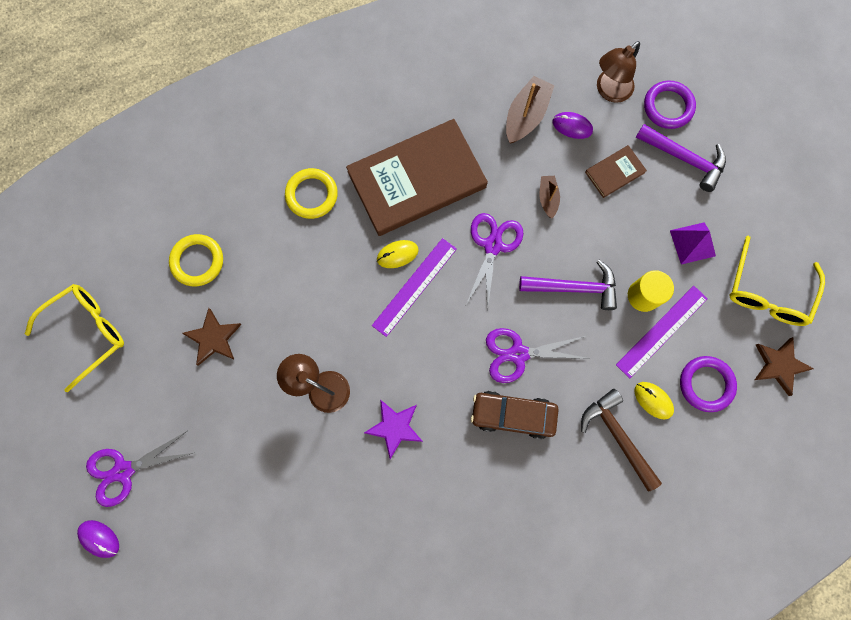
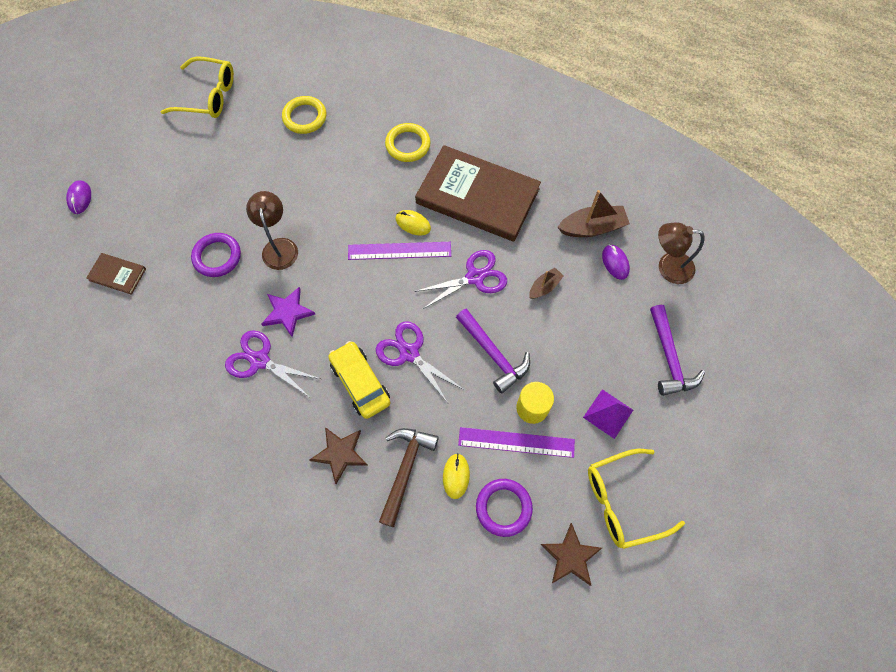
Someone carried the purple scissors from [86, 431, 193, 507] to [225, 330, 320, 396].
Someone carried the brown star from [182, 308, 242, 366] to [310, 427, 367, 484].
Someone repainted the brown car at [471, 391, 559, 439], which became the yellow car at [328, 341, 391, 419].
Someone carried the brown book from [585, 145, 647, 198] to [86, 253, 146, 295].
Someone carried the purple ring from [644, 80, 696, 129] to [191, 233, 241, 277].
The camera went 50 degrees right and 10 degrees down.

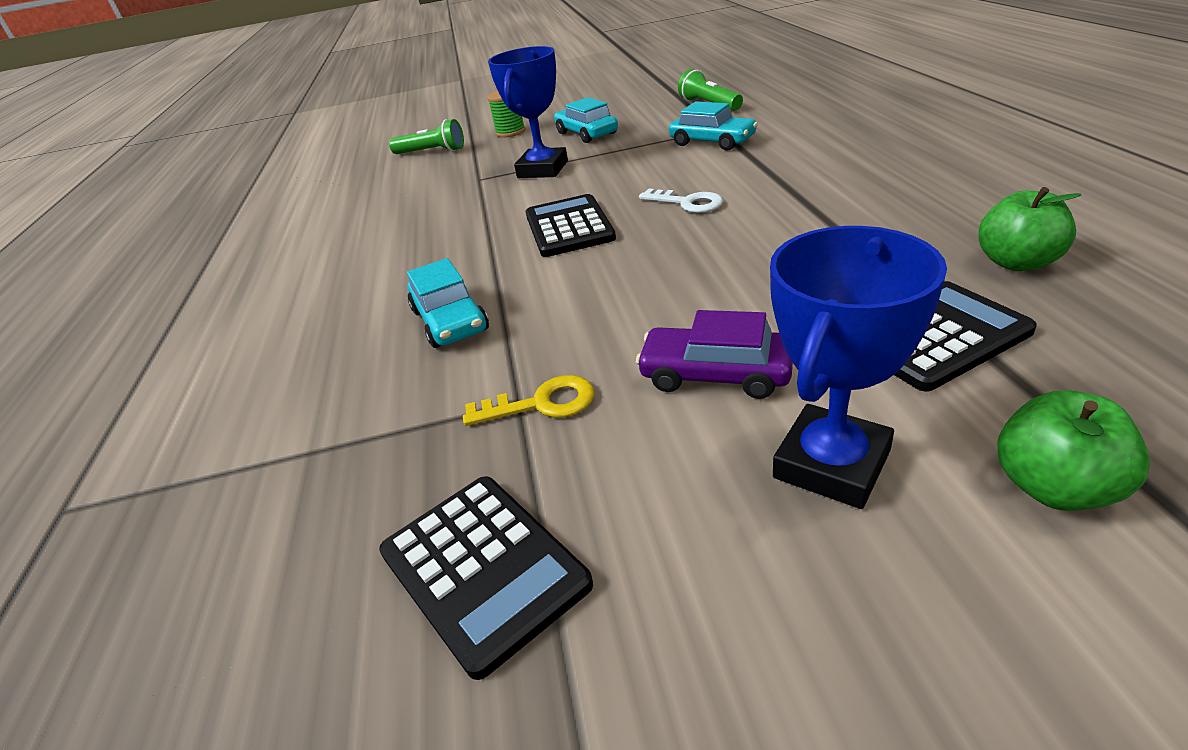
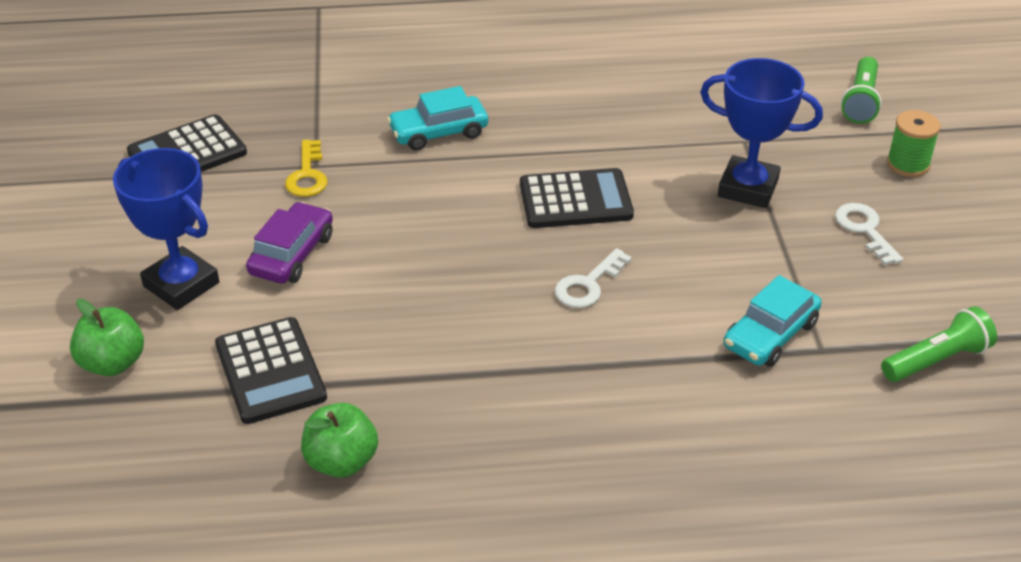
Someone swapped the turquoise car at [554, 97, 618, 143] for the white key at [835, 203, 903, 265].
The camera went 90 degrees right and 5 degrees up.

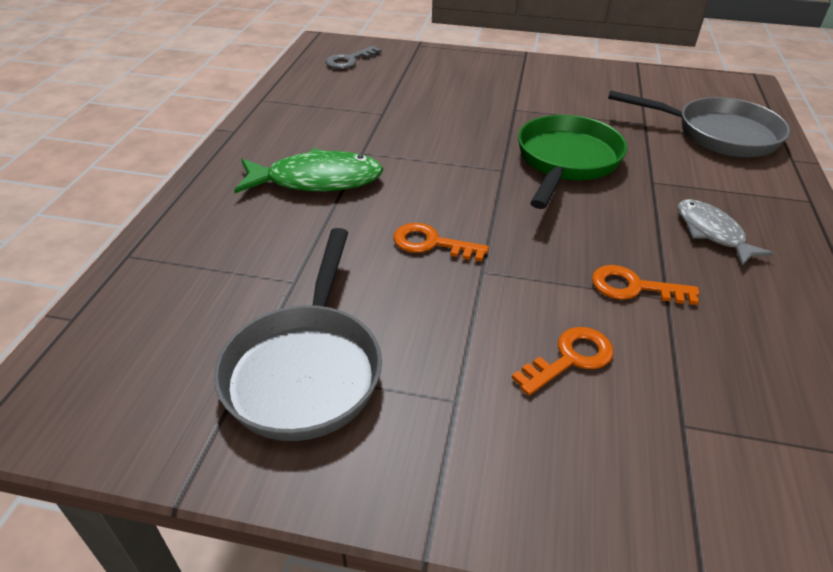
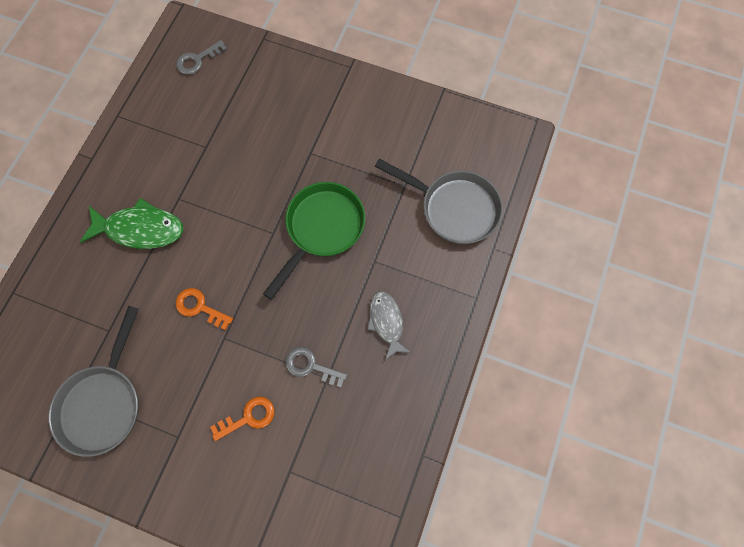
Someone repainted the orange key at [592, 265, 699, 305], which became the grey key at [285, 347, 347, 387].
The camera went 10 degrees right and 30 degrees up.

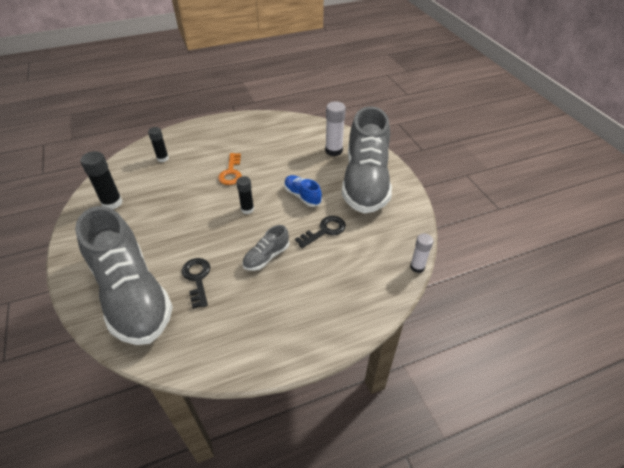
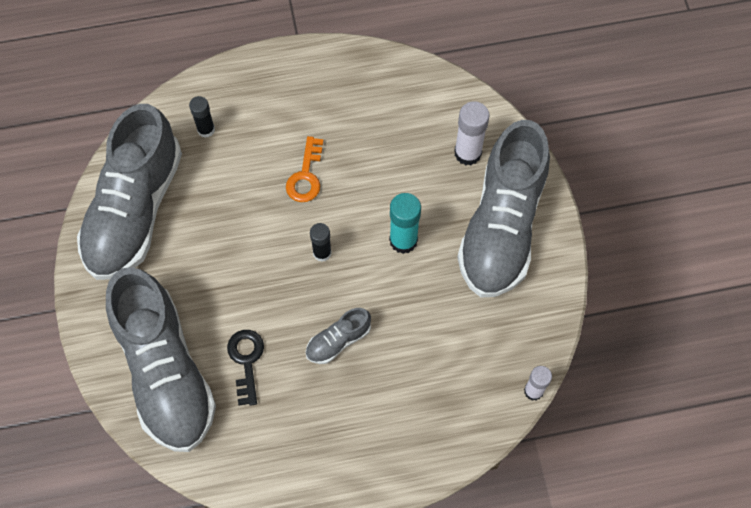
Someone swapped the black glue stick at [80, 151, 123, 209] for the grey shoe at [77, 104, 182, 280].
Someone swapped the blue shoe at [284, 175, 322, 207] for the turquoise glue stick at [389, 193, 421, 254].
Someone took away the black key at [295, 216, 346, 248].
The camera went 10 degrees right and 20 degrees up.

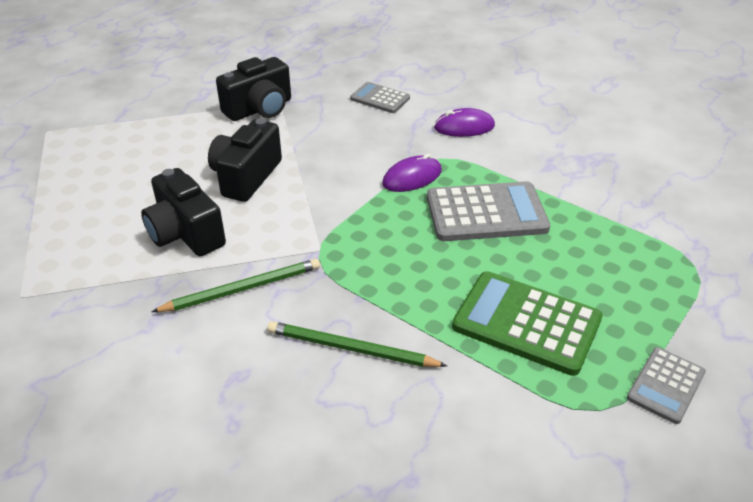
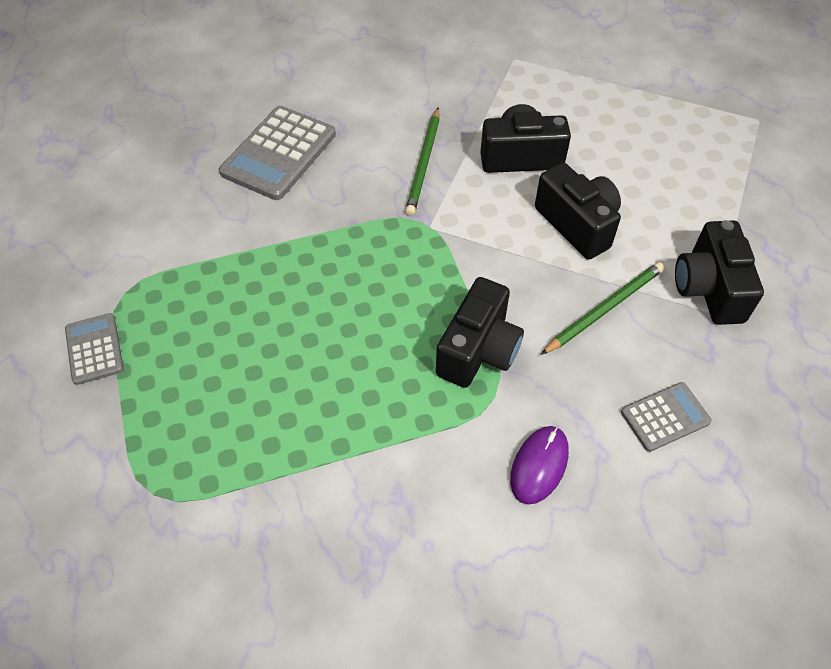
Someone carried the green pencil from [267, 321, 447, 367] to [541, 262, 664, 355].
Someone swapped the purple mouse at [382, 154, 442, 192] for the black camera at [436, 277, 524, 388].
Someone carried the grey calculator from [427, 181, 550, 241] to [219, 106, 336, 200].
Someone took away the green calculator at [452, 271, 603, 376].
The camera went 125 degrees right and 15 degrees up.

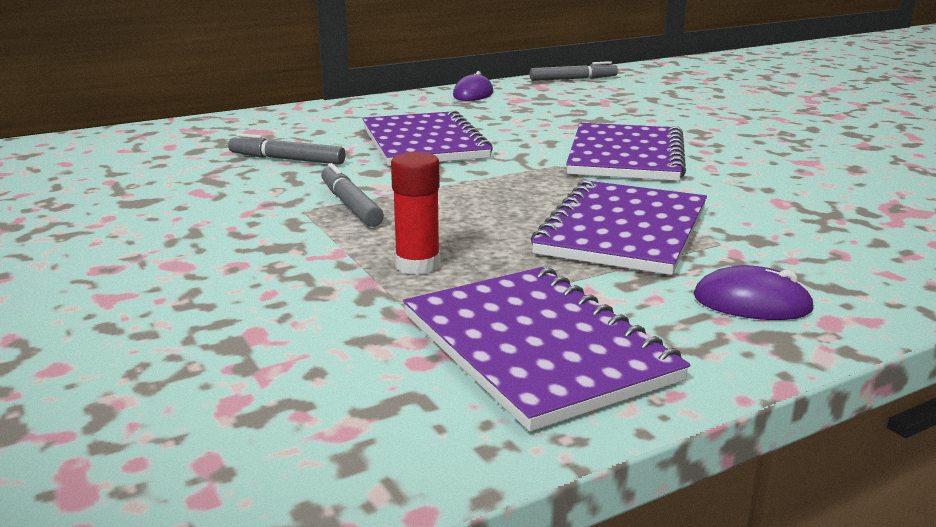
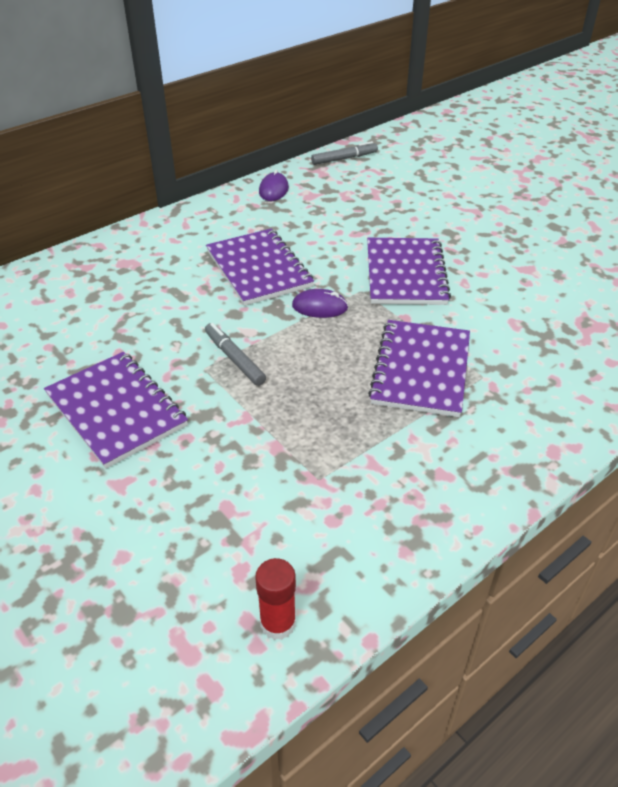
Someone took away the grey marker at [228, 133, 345, 165].
Someone carried the red glue stick from [391, 152, 440, 275] to [255, 558, 296, 640].
Someone carried the purple notebook from [403, 267, 690, 431] to [44, 352, 188, 469].
Someone carried the purple mouse from [694, 265, 815, 320] to [292, 289, 348, 318].
The camera went 10 degrees left and 20 degrees up.

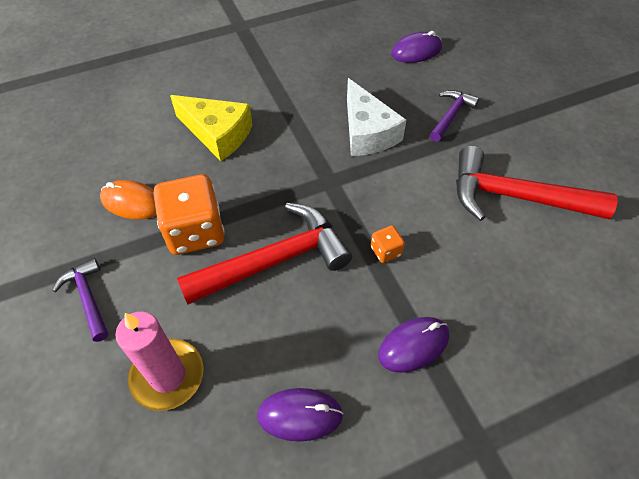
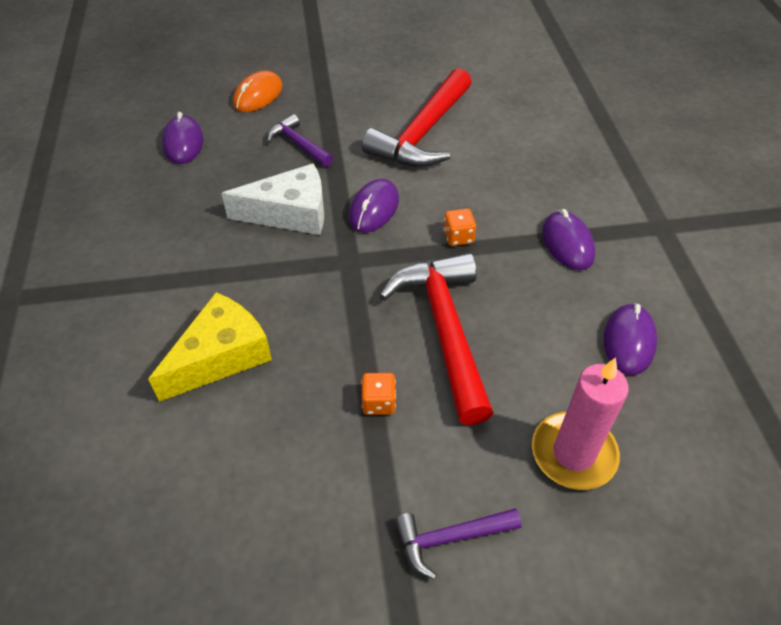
Someone carried the orange mouse from [100, 180, 157, 220] to [233, 71, 282, 112].
Someone scaled the orange dice at [154, 174, 225, 255] by 0.45.
Someone put down the purple mouse at [349, 179, 399, 233].
The camera went 75 degrees left and 5 degrees down.

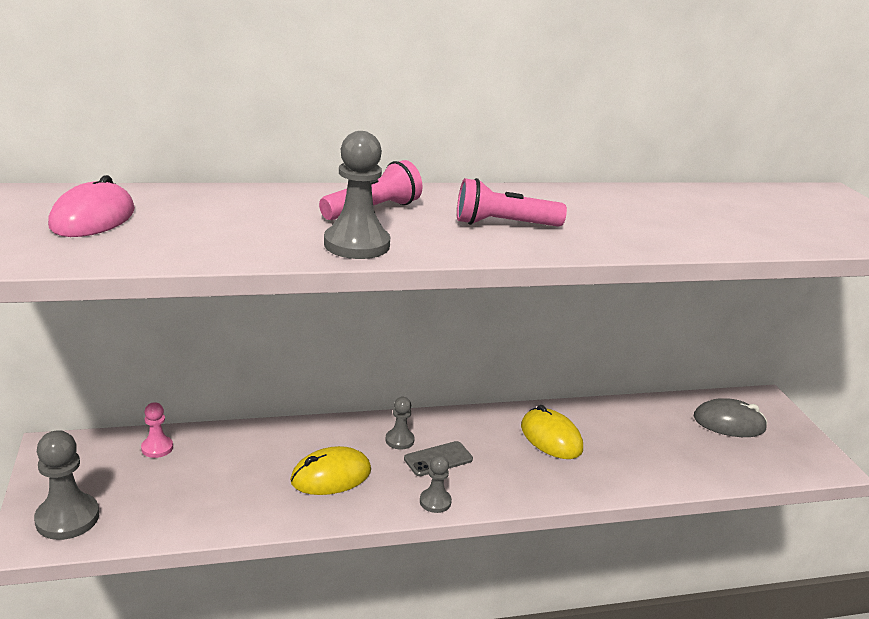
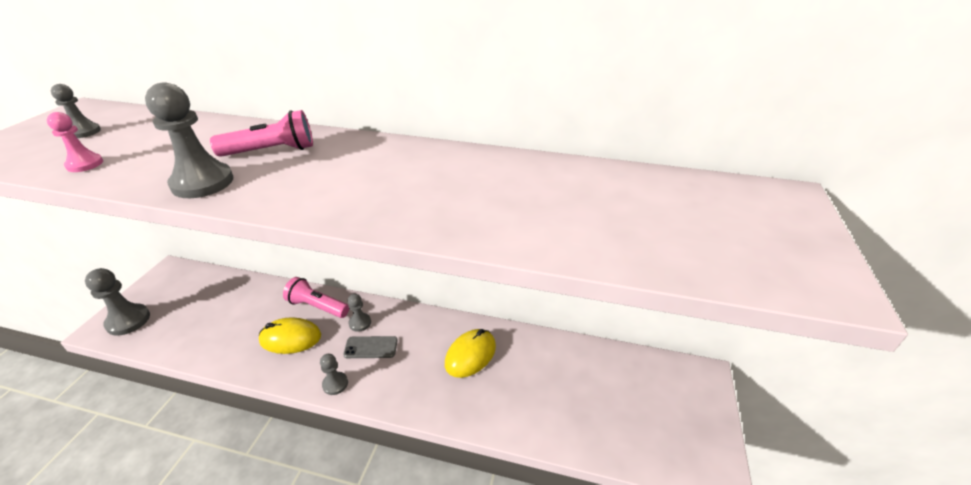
Someone swapped the pink mouse at [48, 175, 135, 237] for the grey pawn at [51, 84, 101, 138].
Someone carried the pink pawn from [141, 402, 173, 458] to [47, 112, 103, 172].
Someone carried the pink flashlight from [457, 178, 567, 227] to [283, 277, 349, 318].
Someone rotated the yellow mouse at [521, 405, 583, 459] by 45 degrees clockwise.
Someone took away the grey mouse at [694, 398, 767, 437].
The camera went 30 degrees right and 10 degrees up.

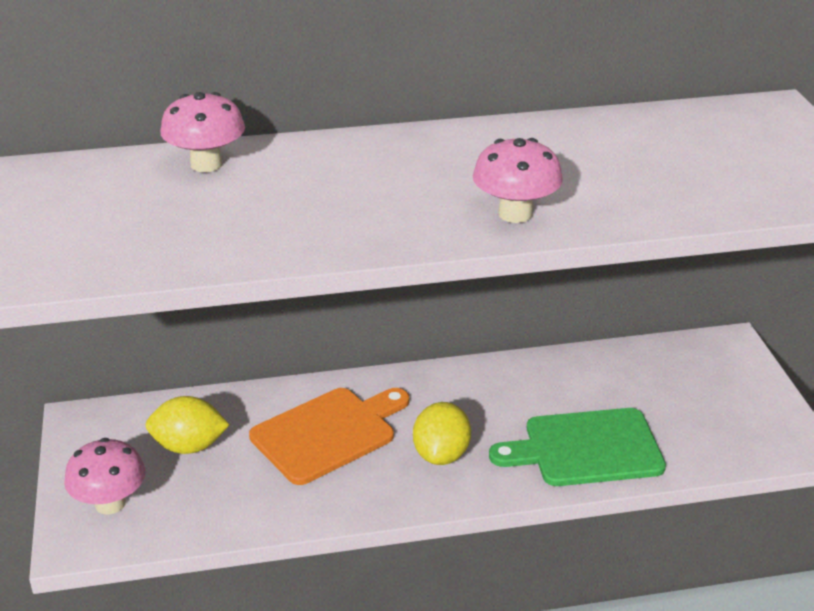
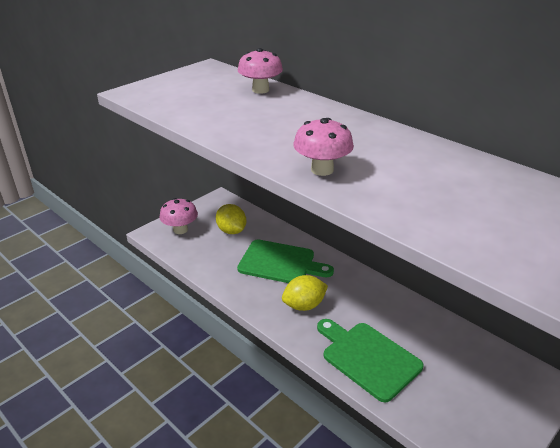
Someone repainted the orange cutting board at [249, 388, 409, 485], which became the green cutting board at [237, 239, 334, 283].
The camera went 55 degrees right and 0 degrees up.

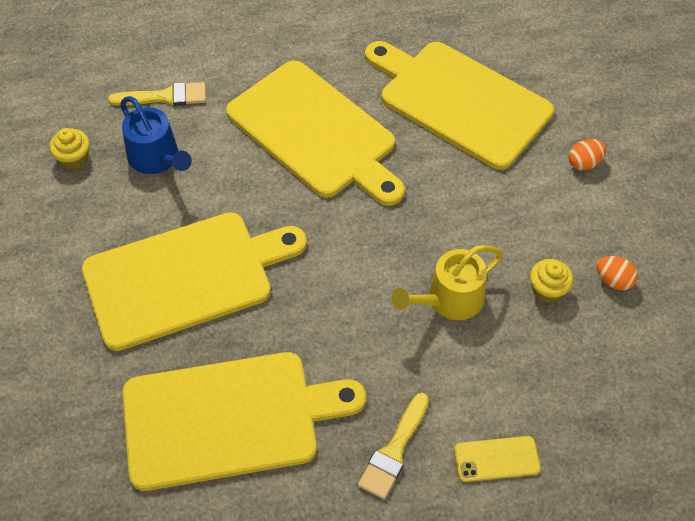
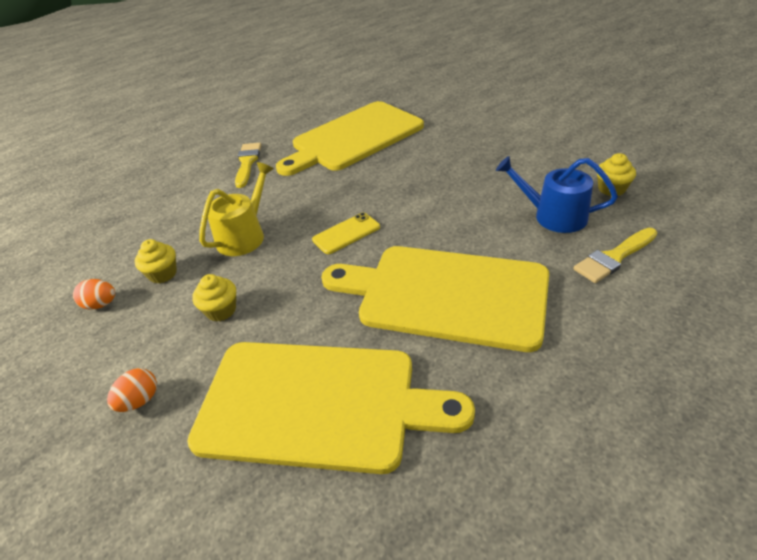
Someone took away the yellow cutting board at [82, 212, 307, 351].
Someone carried the yellow phone from [454, 436, 541, 482] to [312, 213, 380, 254].
Someone put down the yellow cupcake at [192, 274, 236, 322].
The camera went 155 degrees right and 15 degrees down.

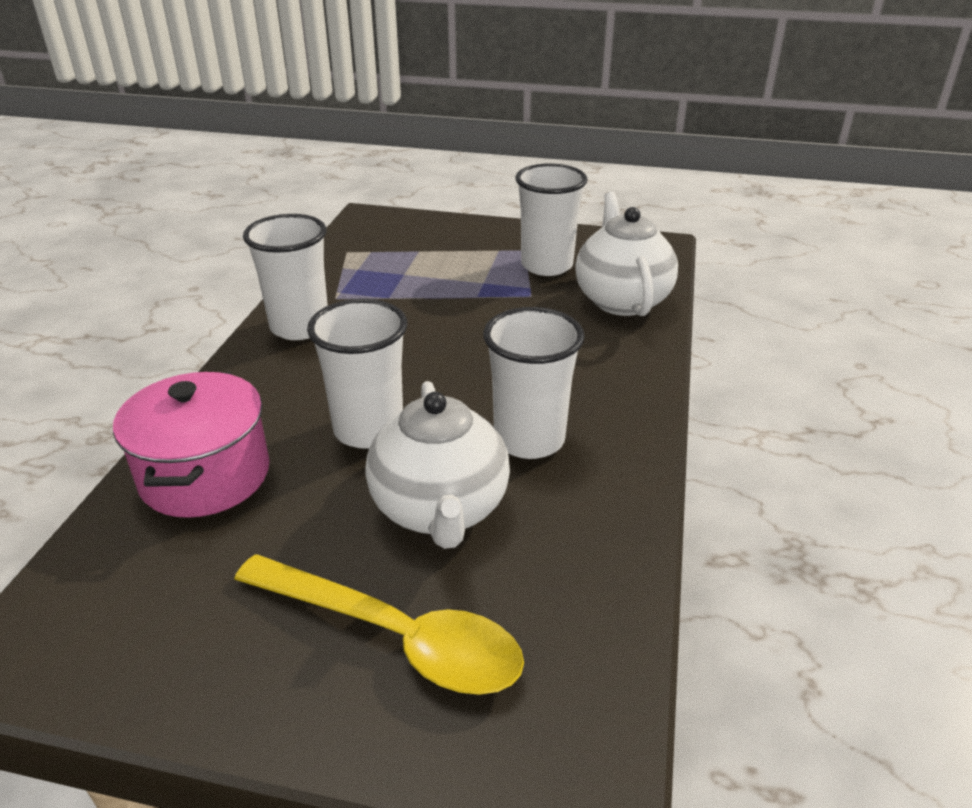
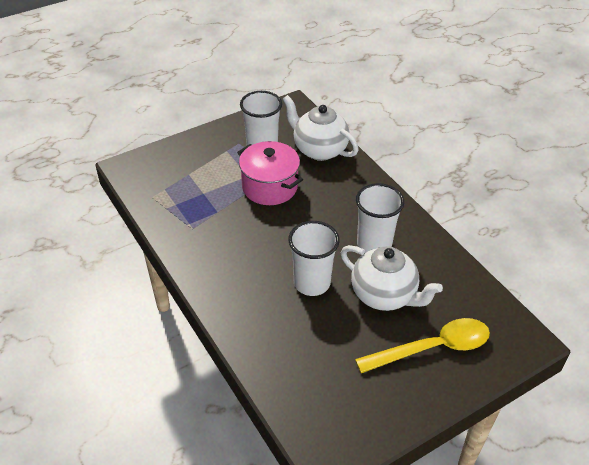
Someone carried the pink pot from [113, 372, 270, 518] to [237, 141, 303, 205].
Someone took away the white cup at [243, 214, 328, 340].
The camera went 45 degrees left and 10 degrees up.

